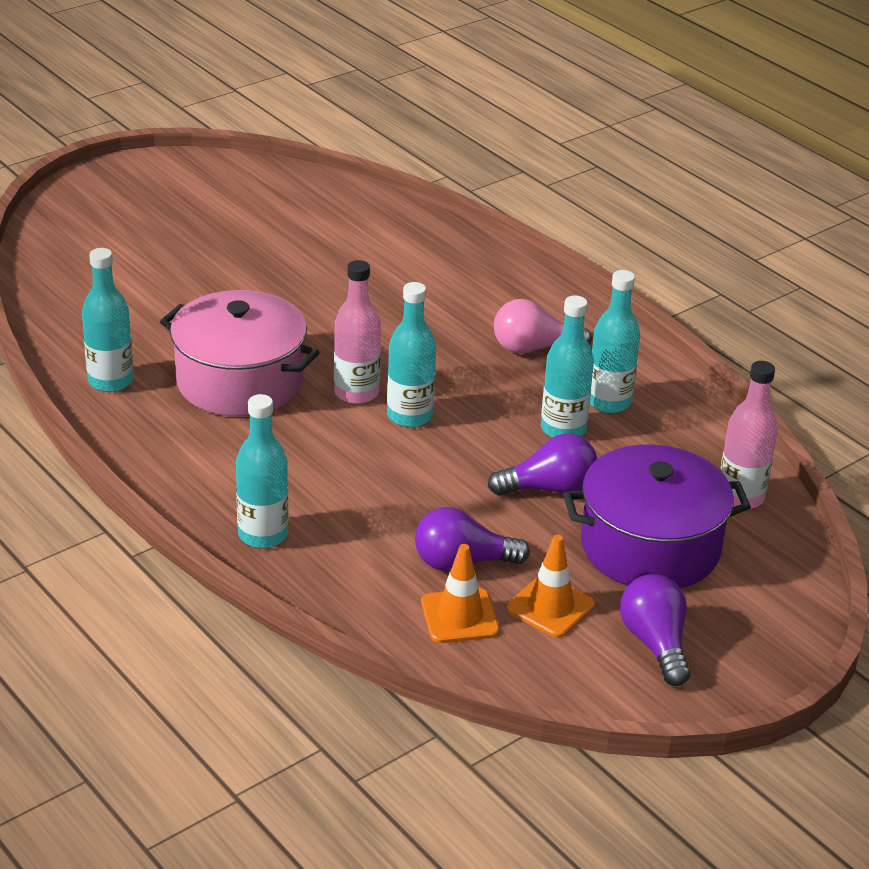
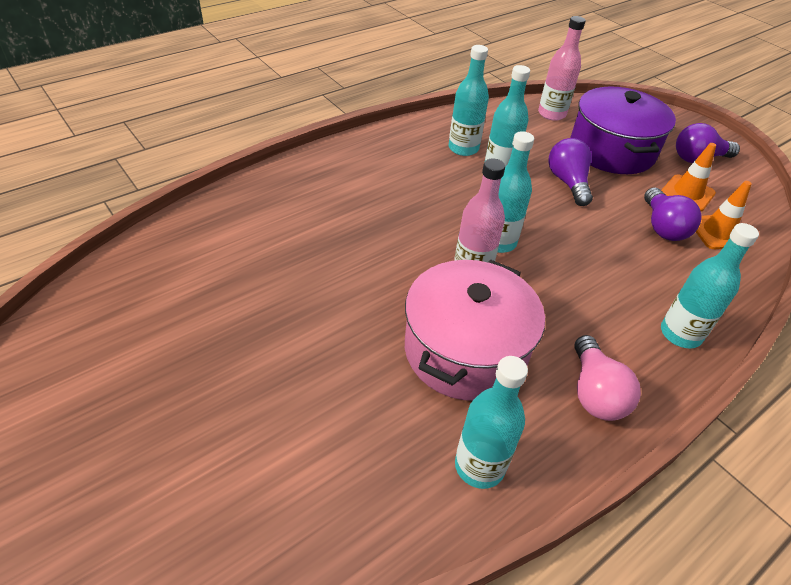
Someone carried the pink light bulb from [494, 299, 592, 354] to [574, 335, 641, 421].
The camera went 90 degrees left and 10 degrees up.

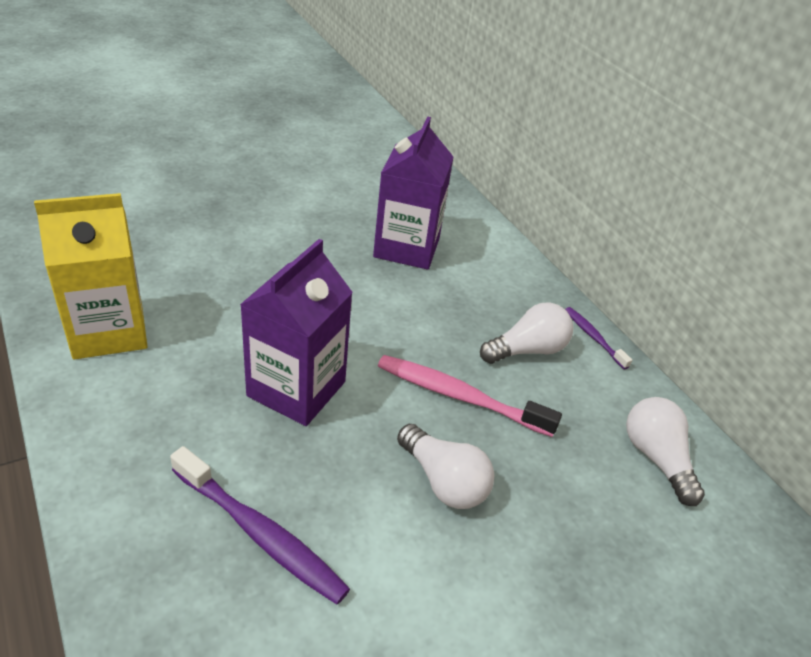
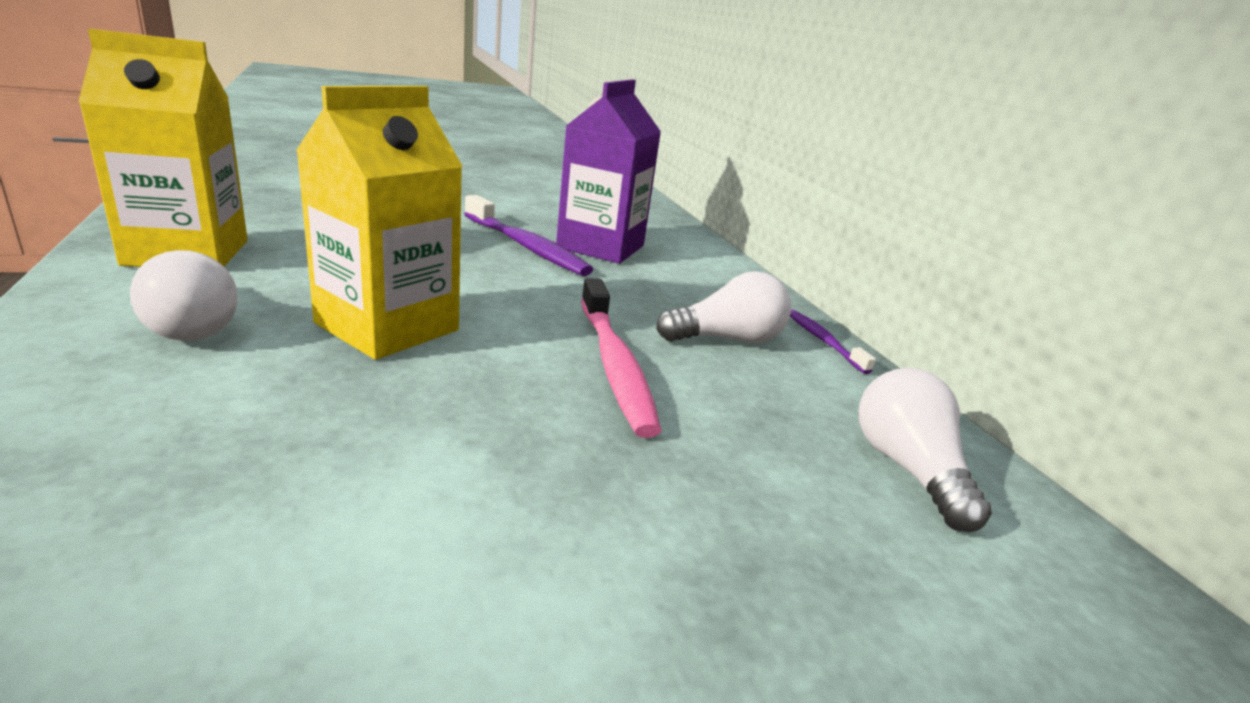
Someone carried the purple toothbrush from [170, 446, 350, 605] to [464, 195, 593, 276].
Someone repainted the purple carton at [240, 239, 353, 426], which became the yellow carton at [296, 86, 463, 360].
Someone rotated the pink toothbrush at [378, 355, 562, 437] by 135 degrees counterclockwise.
Someone carried the white light bulb from [397, 424, 494, 509] to [130, 250, 238, 341].
The camera went 10 degrees right and 15 degrees down.

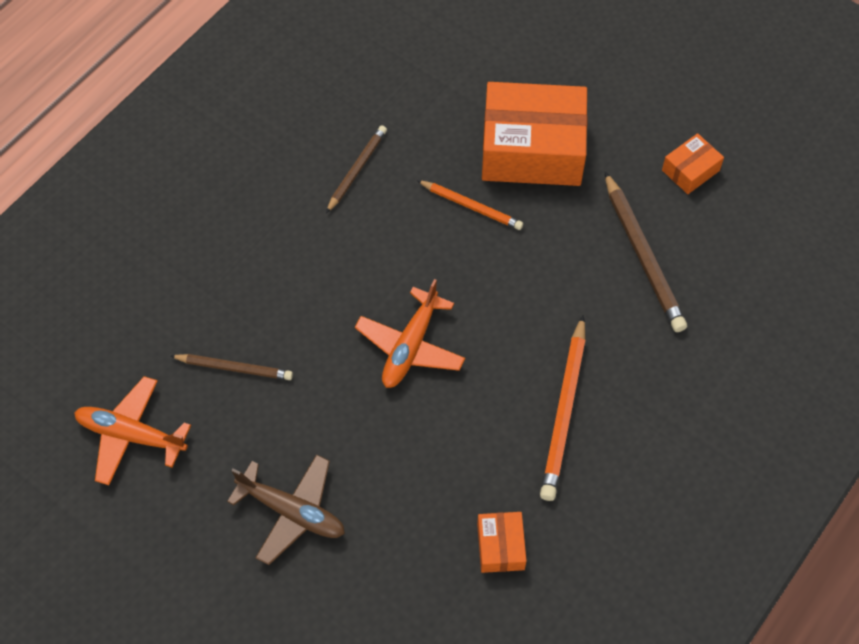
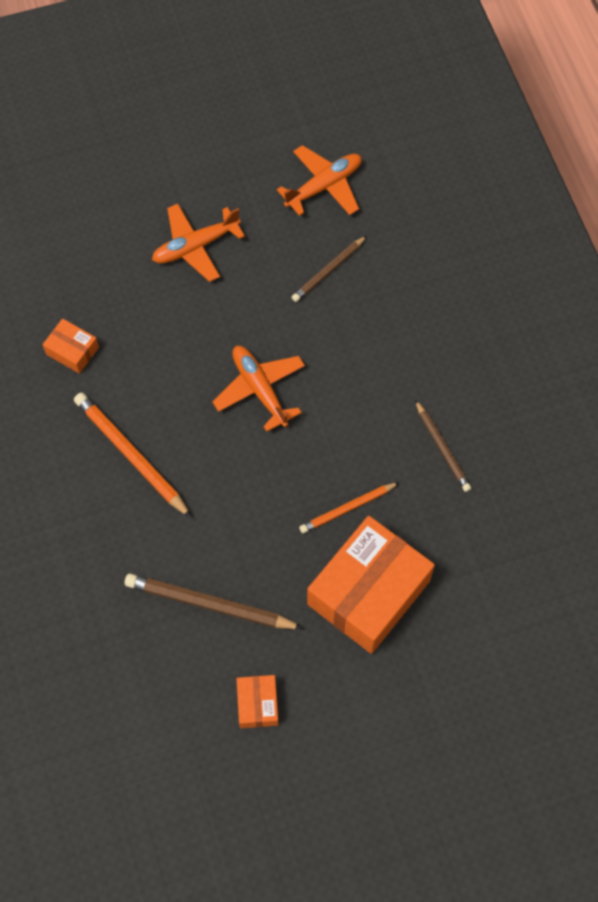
Someone repainted the brown plane at [227, 454, 345, 565], which became the orange plane at [152, 204, 245, 282].
The camera went 125 degrees right and 5 degrees up.

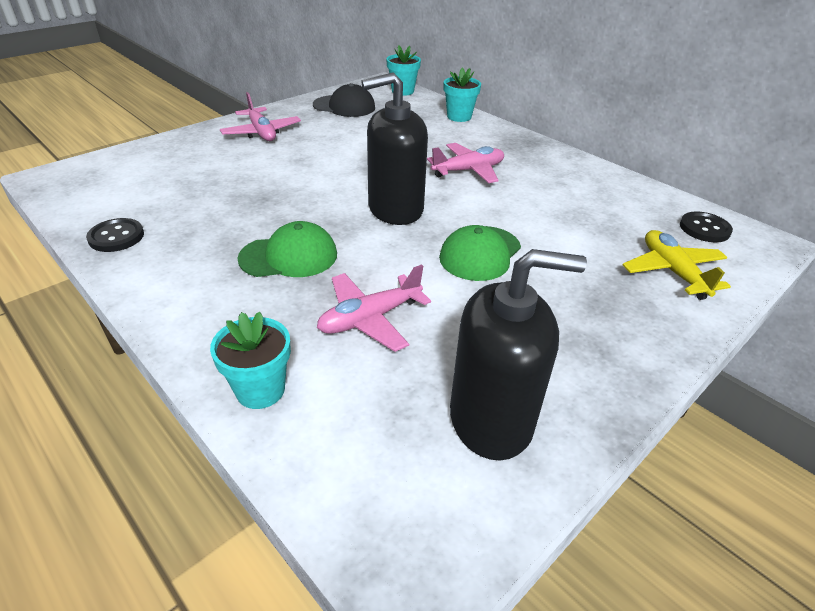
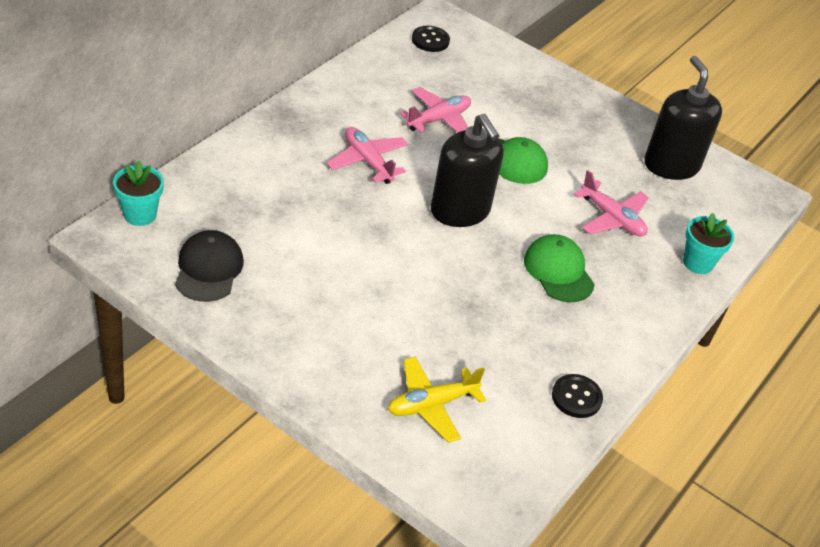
Someone carried the pink plane from [220, 92, 301, 141] to [400, 87, 471, 133].
Someone took away the turquoise flower pot at [444, 67, 481, 122].
Someone carried the yellow plane from [622, 230, 731, 300] to [388, 356, 486, 443].
The camera went 105 degrees left and 5 degrees up.

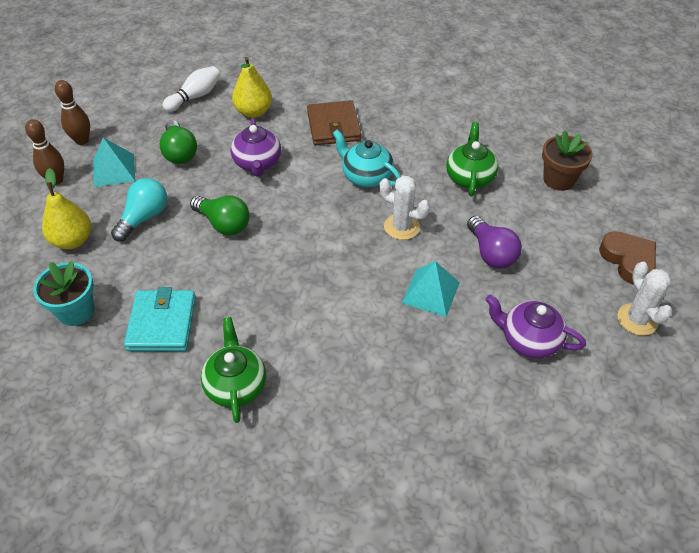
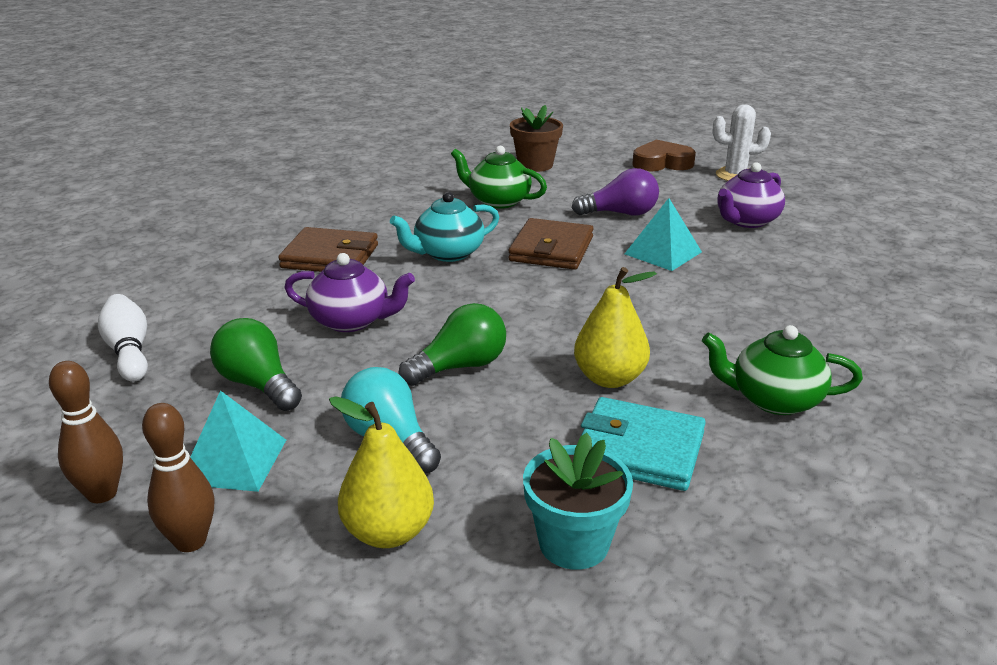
Someone rotated the green light bulb at [159, 120, 197, 164] by 135 degrees counterclockwise.
Someone carried the yellow pear from [232, 57, 272, 118] to [574, 267, 657, 388].
Someone swapped the white cactus at [379, 176, 430, 240] for the brown wallet at [509, 218, 594, 270].
The camera went 70 degrees left and 20 degrees down.

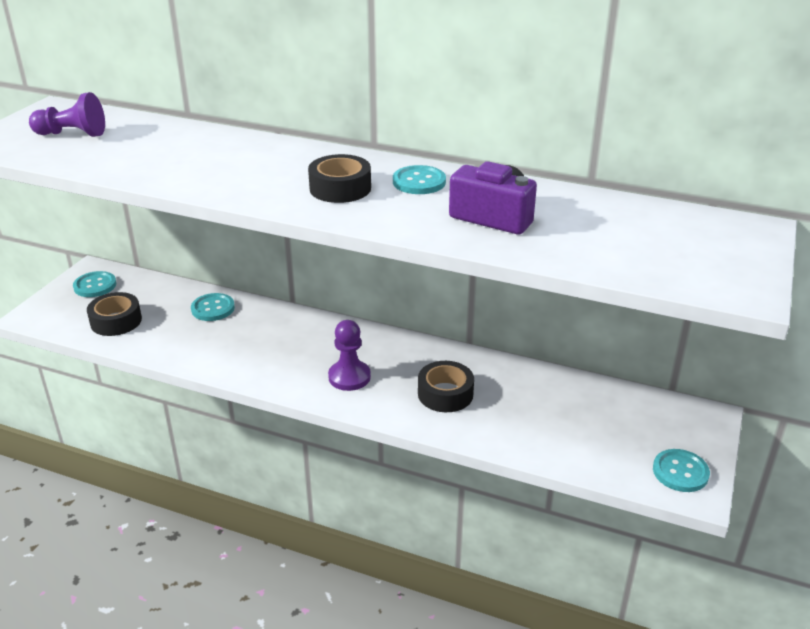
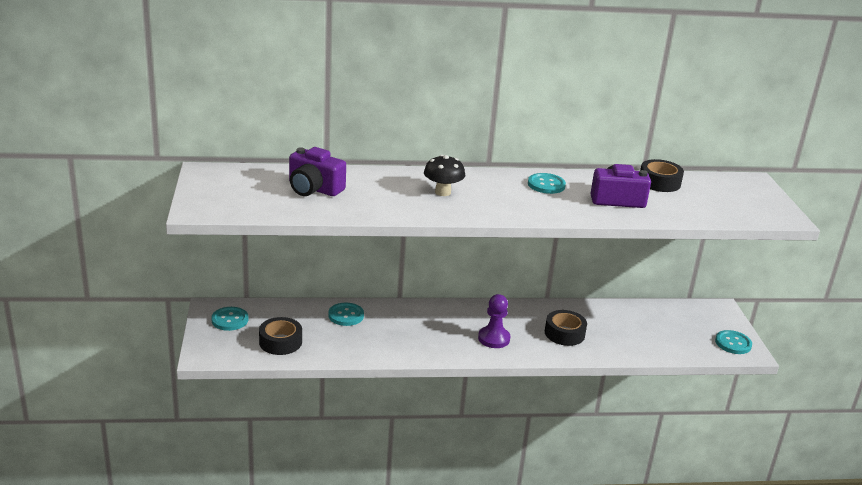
Someone took away the purple pawn at [29, 92, 105, 137].
Someone carried the black tape from [308, 154, 371, 203] to [640, 159, 684, 192].
Someone put down the purple camera at [289, 147, 346, 196].
Someone put down the black mushroom at [424, 155, 465, 196].
The camera went 30 degrees left and 5 degrees down.

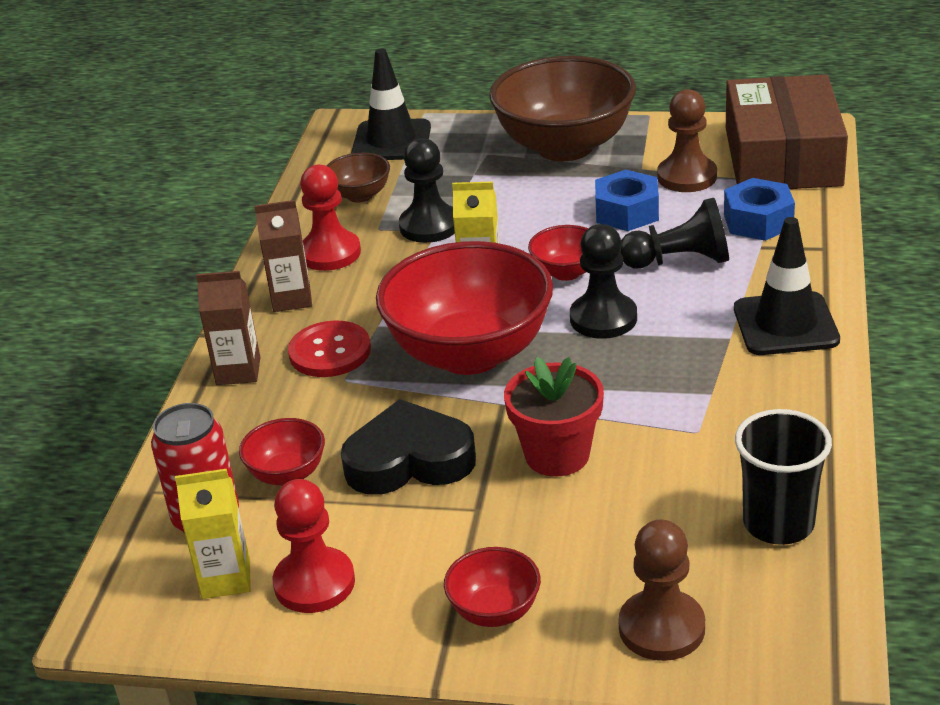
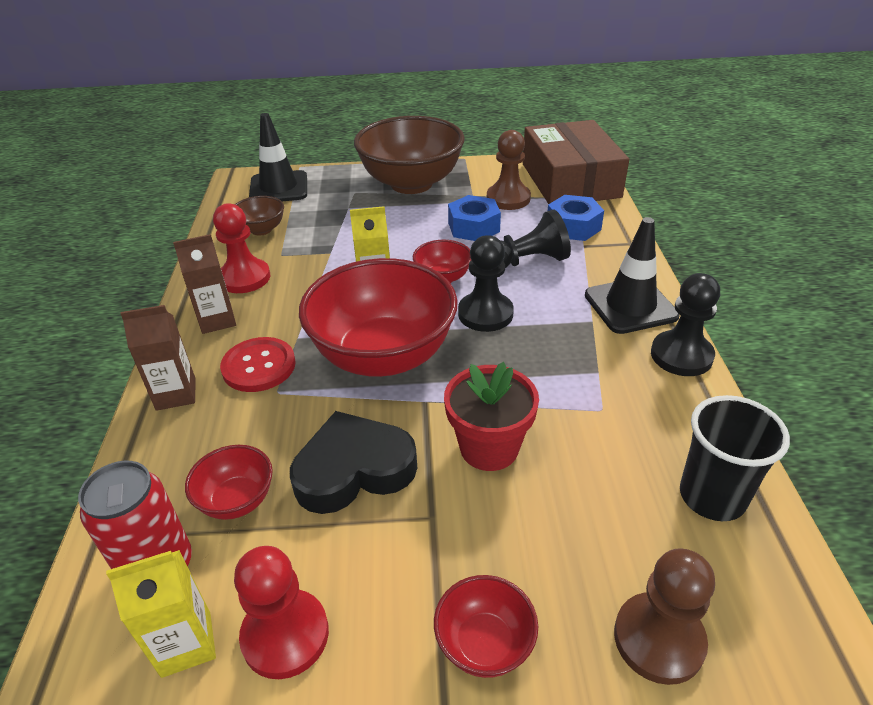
Someone carried the black pawn from [399, 138, 455, 243] to [651, 273, 720, 376].
The camera went 15 degrees left and 5 degrees up.

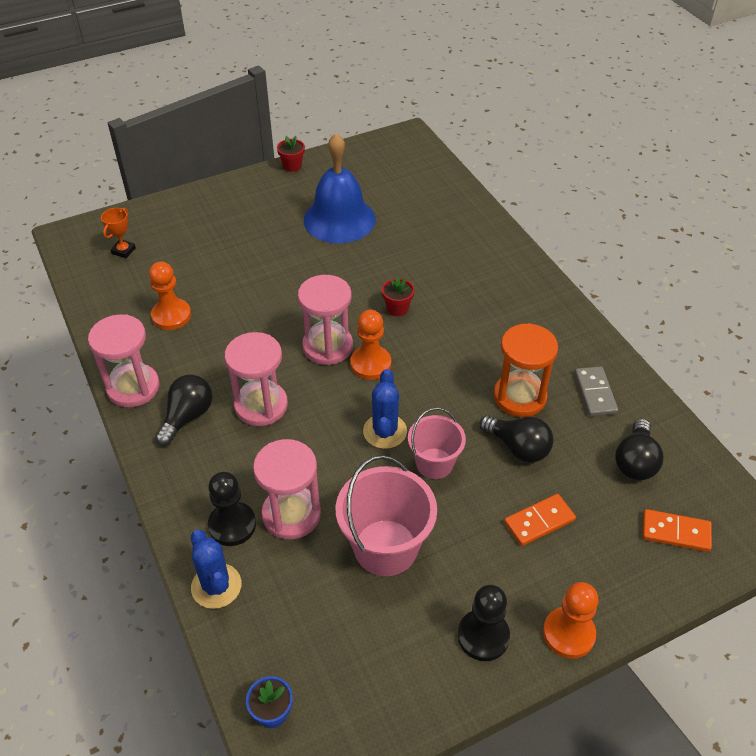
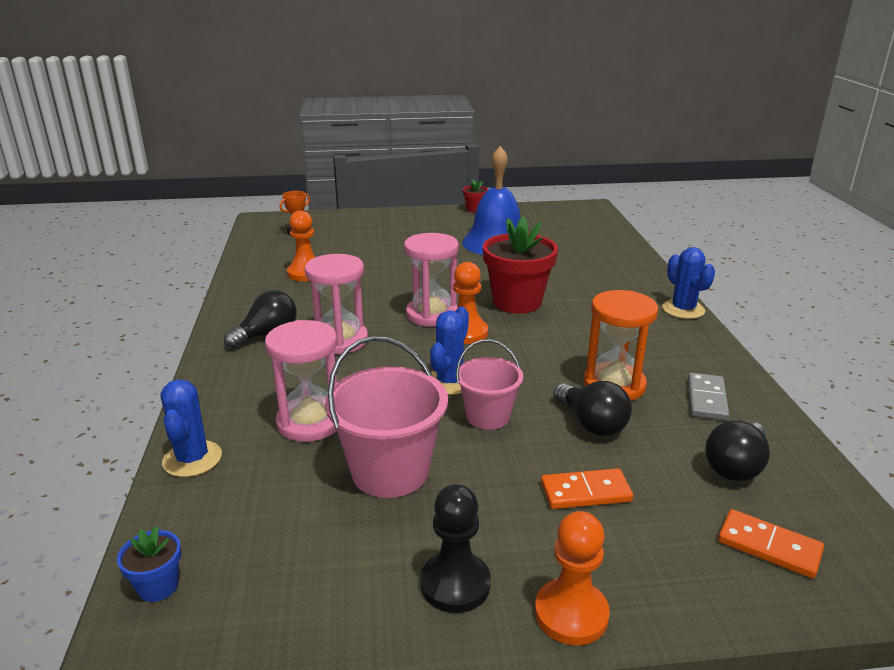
Someone took away the pink hourglass at [88, 314, 159, 407].
Someone took away the black pawn at [208, 472, 256, 546].
Someone scaled the red flower pot at [382, 276, 415, 316] by 2.17.
Someone put down the blue cactus at [662, 247, 715, 319].
The camera went 20 degrees right and 20 degrees down.

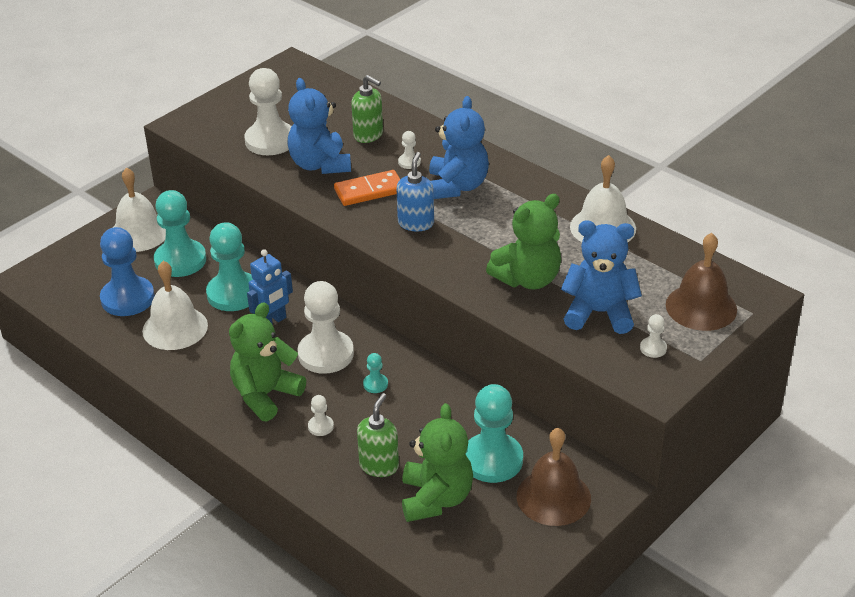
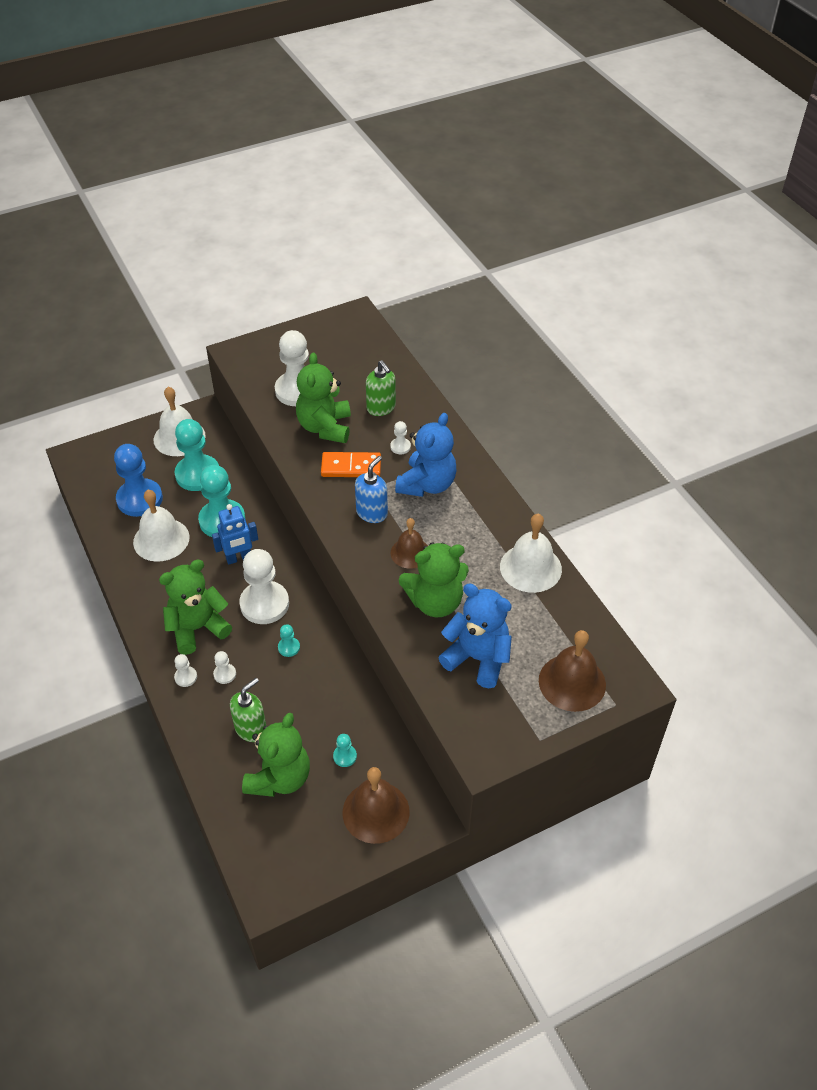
Someone repainted the blue teddy bear at [287, 78, 351, 174], which became the green teddy bear at [296, 352, 351, 443].
Someone scaled the turquoise pawn at [466, 384, 523, 483] by 0.44.
Someone carried the white pawn from [640, 314, 667, 358] to [174, 654, 197, 687].
Someone put down the brown bell at [391, 518, 428, 569].
The camera went 20 degrees right and 10 degrees up.

